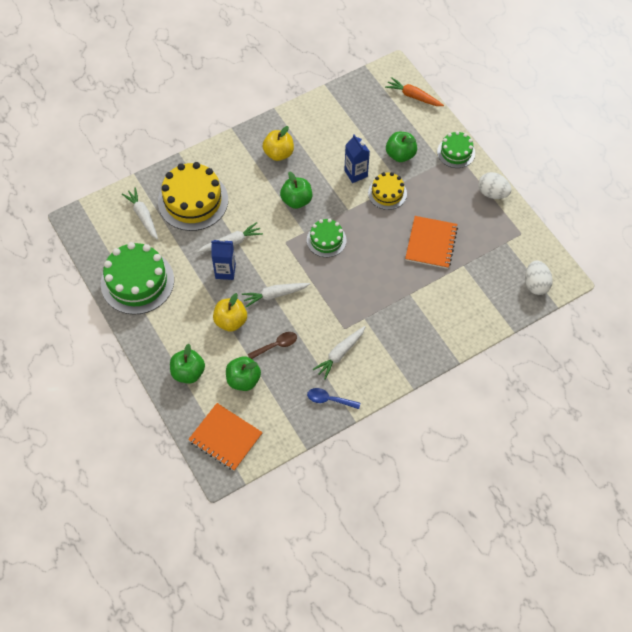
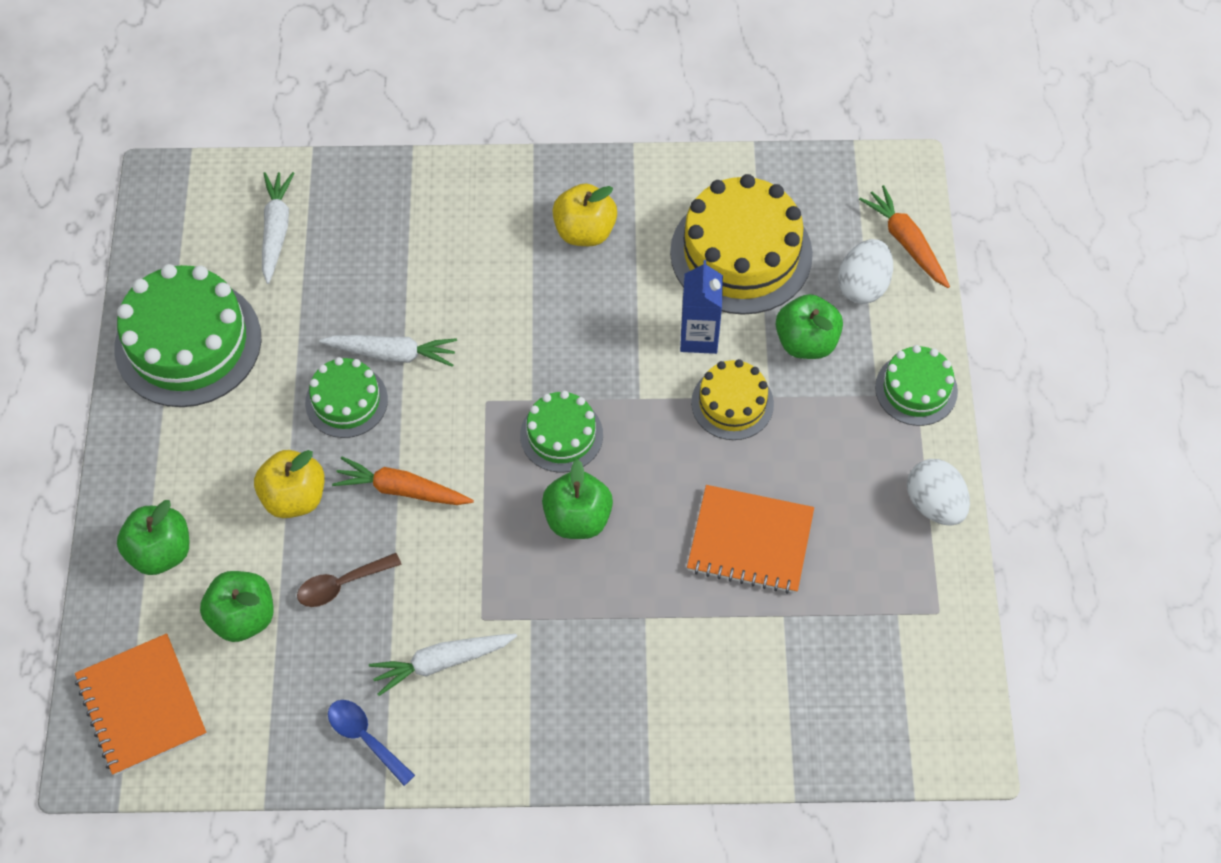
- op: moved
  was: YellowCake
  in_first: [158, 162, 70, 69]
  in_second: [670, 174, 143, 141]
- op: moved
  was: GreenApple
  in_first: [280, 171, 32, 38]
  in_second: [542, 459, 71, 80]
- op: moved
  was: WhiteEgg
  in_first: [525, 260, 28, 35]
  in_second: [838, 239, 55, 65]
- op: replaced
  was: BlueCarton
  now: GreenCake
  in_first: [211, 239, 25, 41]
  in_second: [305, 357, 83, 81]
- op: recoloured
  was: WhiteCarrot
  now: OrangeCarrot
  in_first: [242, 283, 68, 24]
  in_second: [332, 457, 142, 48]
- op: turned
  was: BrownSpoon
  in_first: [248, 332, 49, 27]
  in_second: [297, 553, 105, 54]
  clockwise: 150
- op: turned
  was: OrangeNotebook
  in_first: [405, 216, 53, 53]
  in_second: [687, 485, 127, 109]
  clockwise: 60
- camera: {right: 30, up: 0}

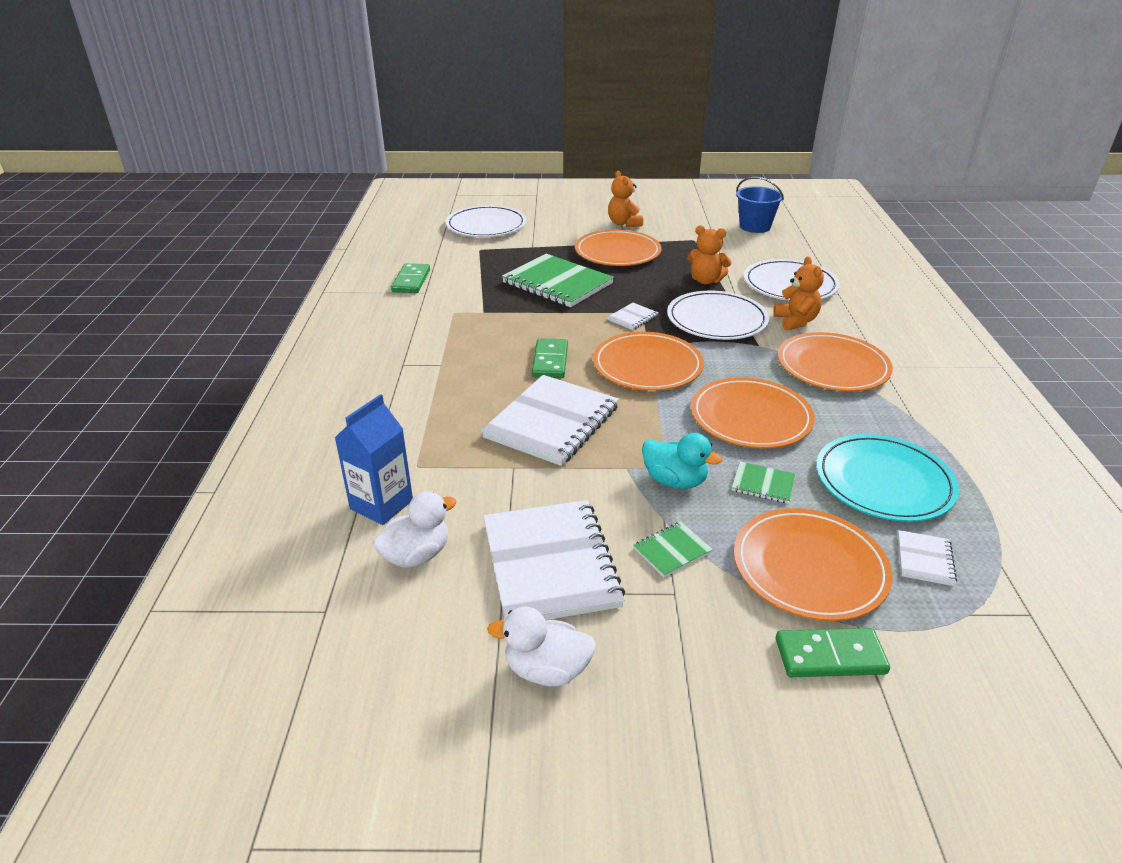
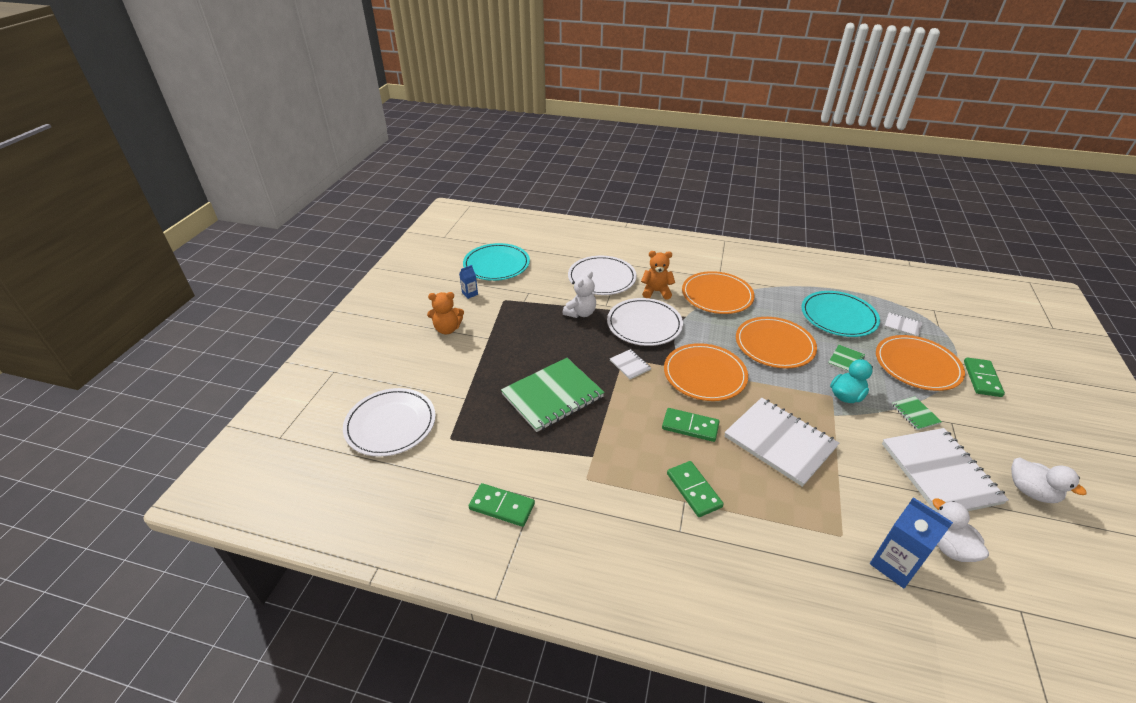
- op: removed
  was: OrangePlate
  in_first: [575, 230, 86, 36]
- op: added
  now: BlueCarton
  in_second: [459, 265, 19, 34]
- op: added
  now: GreenDomino
  in_second: [667, 461, 57, 56]
- op: replaced
  was: BlueBucket
  now: TurquoisePlate
  in_first: [736, 177, 48, 56]
  in_second: [463, 243, 67, 38]
- op: recoloured
  was: OrangeTeddyBear
  now: WhiteTeddyBear
  in_first: [687, 225, 44, 59]
  in_second: [563, 271, 33, 47]
- op: turned
  was: WhiteNotebook
  in_first: [483, 500, 142, 120]
  in_second: [882, 428, 127, 85]
  clockwise: 75
- op: turned
  was: WhiteDuck
  in_first: [487, 607, 109, 80]
  in_second: [1011, 458, 75, 45]
  clockwise: -60
- camera: {right: -75, up: 5}

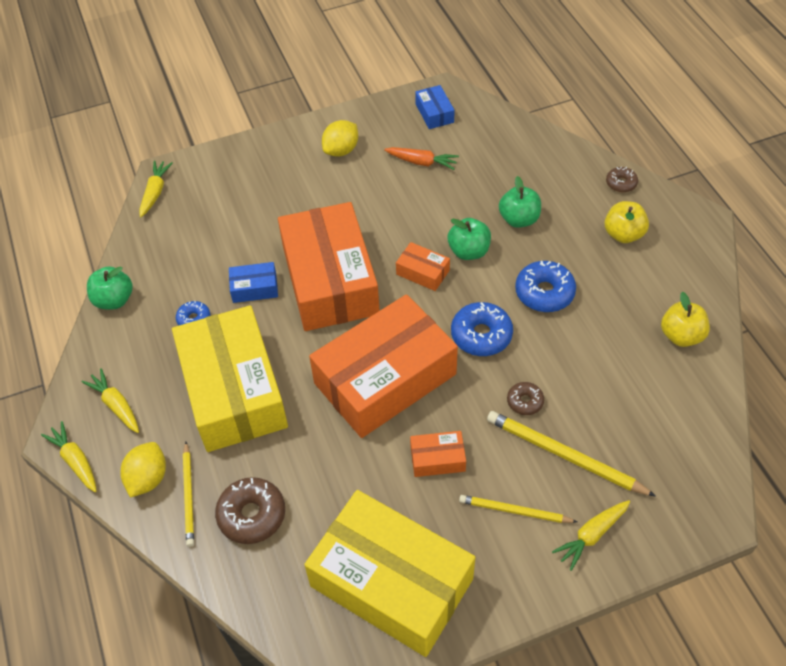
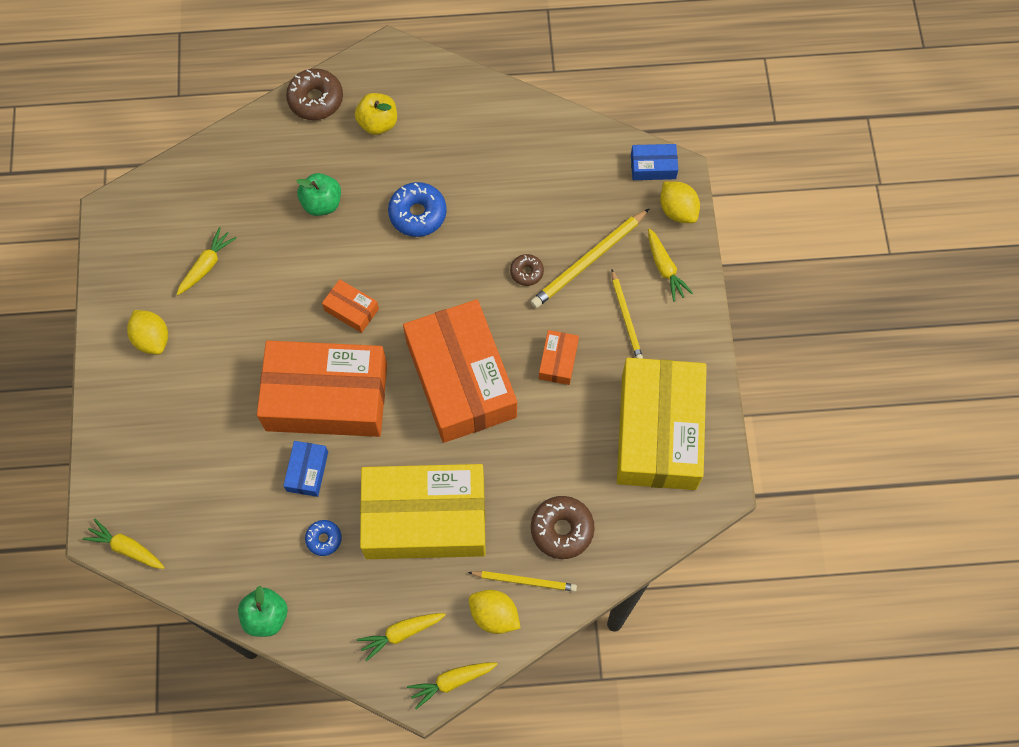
- op: removed
  was: GreenApple
  in_first: [448, 218, 43, 42]
- op: removed
  was: BlueDonut
  in_first: [451, 302, 62, 54]
- op: removed
  was: YellowApple
  in_first: [661, 292, 49, 55]
- op: added
  now: YellowLemon
  in_second: [660, 182, 40, 41]
- op: moved
  was: BlueBox
  in_first: [415, 85, 40, 44]
  in_second: [631, 144, 47, 36]
- op: recoloured
  was: OrangeCarrot
  now: YellowCarrot
  in_first: [384, 147, 75, 23]
  in_second: [177, 227, 59, 68]
- op: turned
  was: YellowBox
  in_first: [304, 490, 171, 167]
  in_second: [617, 358, 90, 132]
  clockwise: -45
- op: turned
  was: OrangeBox
  in_first: [396, 242, 54, 49]
  in_second: [322, 279, 57, 54]
  clockwise: 75
- op: turned
  was: YellowPencil
  in_first: [459, 495, 118, 28]
  in_second: [611, 270, 32, 89]
  clockwise: -45
- op: resized
  was: BrownDonut
  in_first: [606, 166, 32, 27]
  in_second: [286, 68, 57, 52]
  ratio: 1.76
- camera: {right: -75, up: 15}

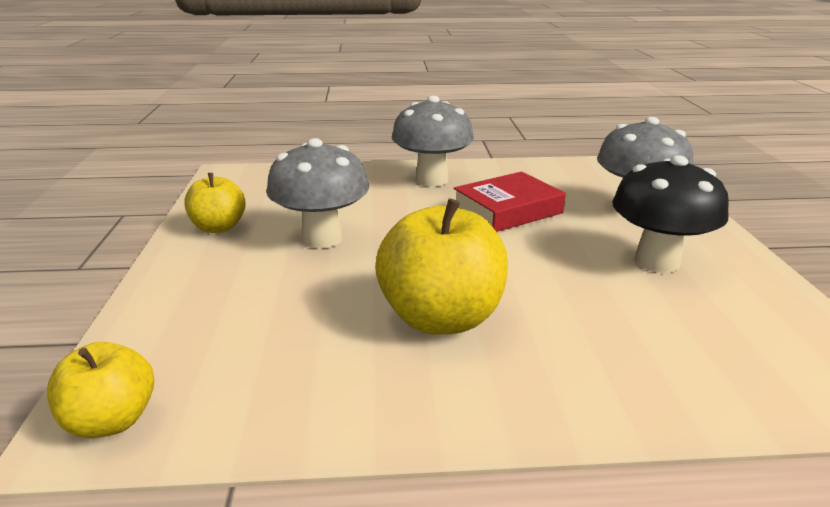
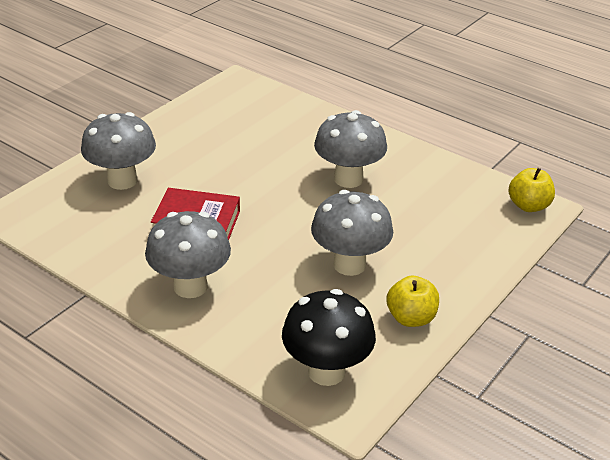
- op: moved
  was: BlackMushroom
  in_first: [612, 155, 117, 118]
  in_second: [282, 289, 94, 97]
- op: replaced
  was: YellowApple
  now: GreyMushroom
  in_first: [375, 198, 133, 137]
  in_second: [314, 110, 73, 78]
- camera: {right: -140, up: 10}

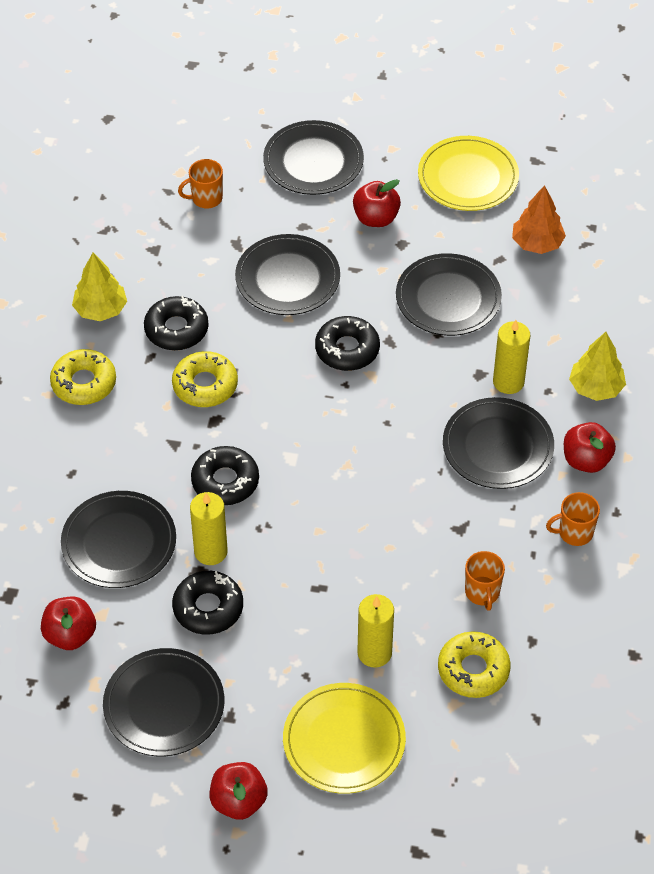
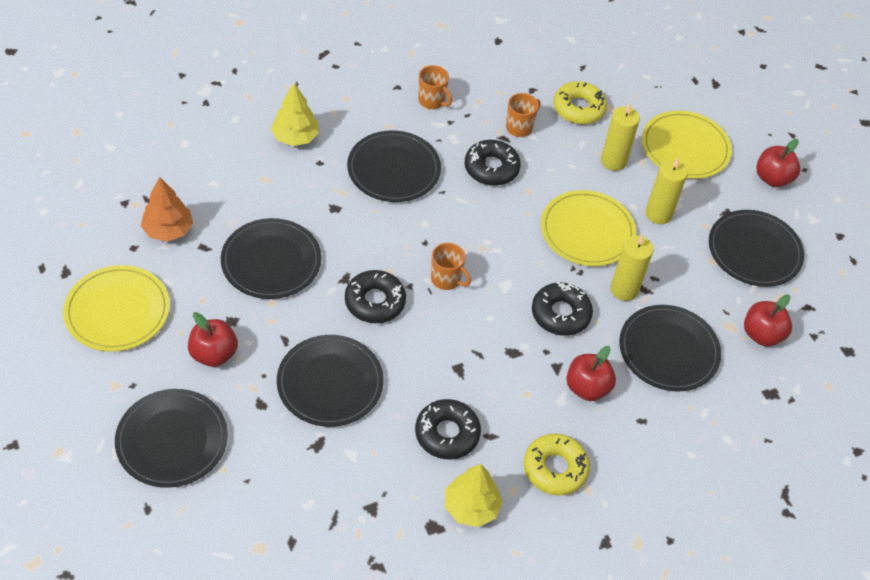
- op: removed
  was: YellowDonut
  in_first: [172, 351, 66, 56]
- op: added
  now: YellowPlate
  in_second: [541, 190, 95, 76]
- op: moved
  was: BlackDonut
  in_first: [172, 571, 71, 64]
  in_second: [465, 140, 56, 46]
- op: moved
  was: OrangeMug
  in_first: [178, 159, 45, 49]
  in_second: [431, 243, 40, 47]
- op: moved
  was: YellowCandle
  in_first: [493, 320, 38, 74]
  in_second: [645, 157, 43, 67]
- op: moved
  was: RedApple
  in_first: [564, 422, 52, 51]
  in_second: [566, 346, 50, 55]
- camera: {right: -130, up: 0}

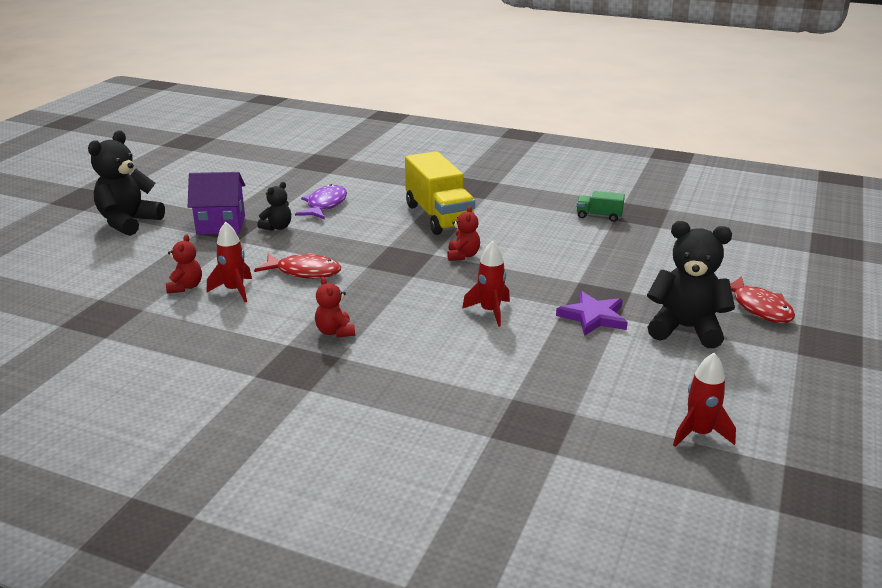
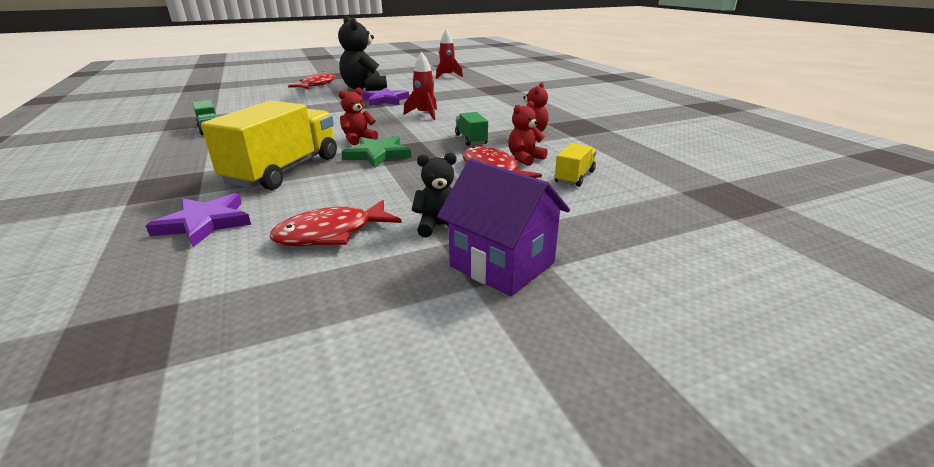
- op: removed
  was: BlackTeddyBear
  in_first: [88, 131, 77, 105]
- op: added
  now: PurpleStar
  in_second: [146, 193, 105, 54]
- op: added
  now: GreenStar
  in_second: [341, 136, 70, 32]
- op: added
  now: GreenTruck
  in_second: [455, 112, 33, 34]
- op: moved
  was: RedTeddyBear
  in_first: [166, 234, 36, 60]
  in_second: [508, 101, 40, 65]
- op: replaced
  was: RedRocket
  now: YellowTruck
  in_first: [207, 222, 45, 80]
  in_second: [555, 143, 42, 44]
- op: recoloured
  was: PurpleFish
  now: RedFish
  in_first: [295, 184, 52, 35]
  in_second: [269, 200, 133, 46]
- camera: {right: -135, up: 0}

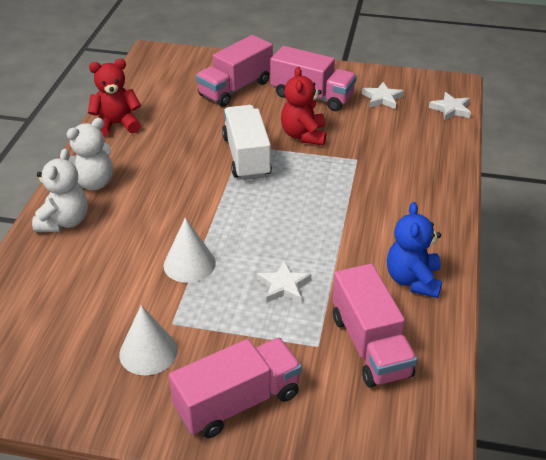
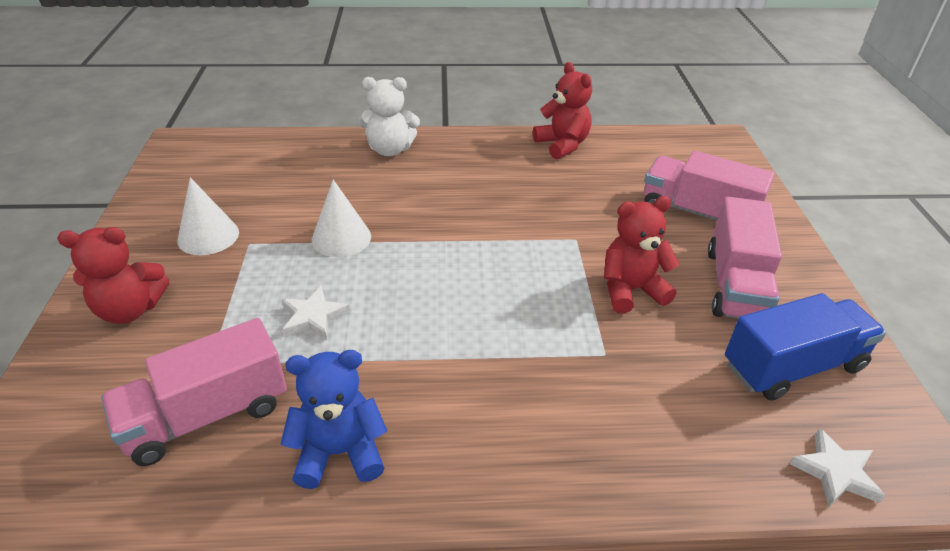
- op: removed
  was: WhiteTeddyBear
  in_first: [67, 118, 46, 72]
- op: removed
  was: WhiteTruck
  in_first: [222, 105, 50, 75]
- op: replaced
  was: PinkTruck
  now: RedTeddyBear
  in_first: [169, 338, 133, 100]
  in_second: [57, 227, 112, 97]
- op: replaced
  was: WhiteStar
  now: BlueTruck
  in_first: [362, 82, 42, 27]
  in_second: [725, 293, 161, 108]
- camera: {right: 75, up: 0}

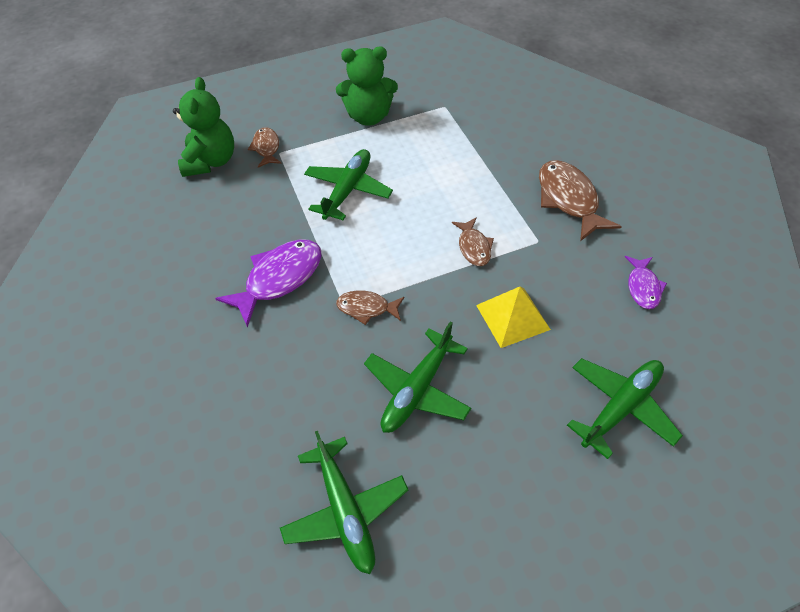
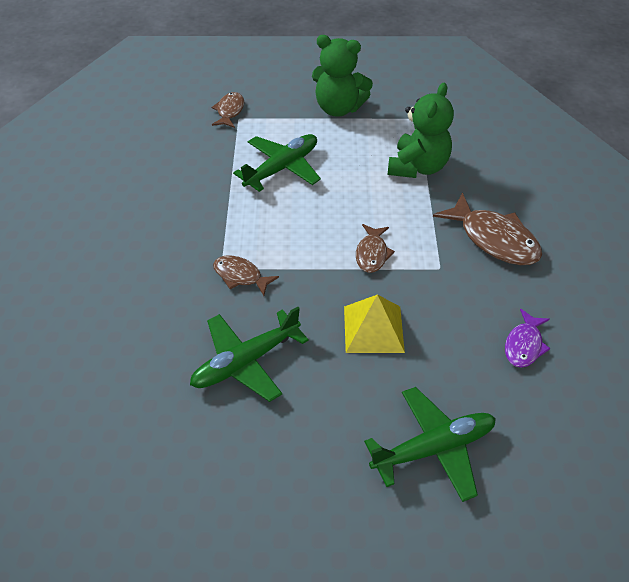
- op: removed
  was: PurpleFish
  in_first: [215, 239, 107, 88]
- op: removed
  was: GreenPlane
  in_first: [280, 431, 128, 143]
- op: moved
  was: GreenTeddyBear
  in_first: [173, 77, 61, 100]
  in_second: [387, 83, 67, 95]
- op: turned
  was: BrownFish
  in_first: [539, 160, 83, 81]
  in_second: [433, 192, 109, 73]
  clockwise: 135
- camera: {right: 20, up: -5}

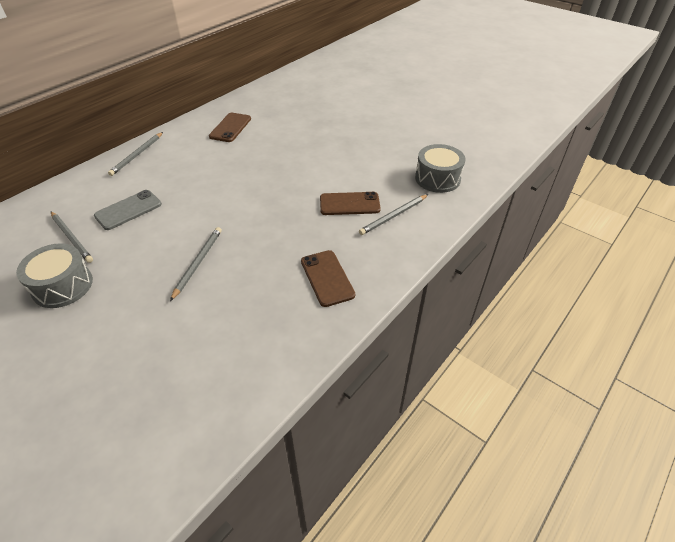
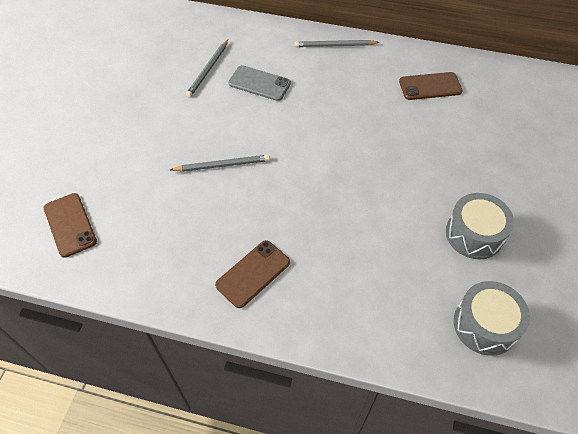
- op: removed
  was: GreyPencil
  in_first: [359, 194, 69, 41]
- op: moved
  was: GreyDrum
  in_first: [16, 243, 77, 65]
  in_second: [446, 193, 68, 66]
- op: moved
  was: BrownPhone
  in_first: [320, 192, 61, 23]
  in_second: [44, 193, 53, 65]
- camera: {right: 65, up: 10}

